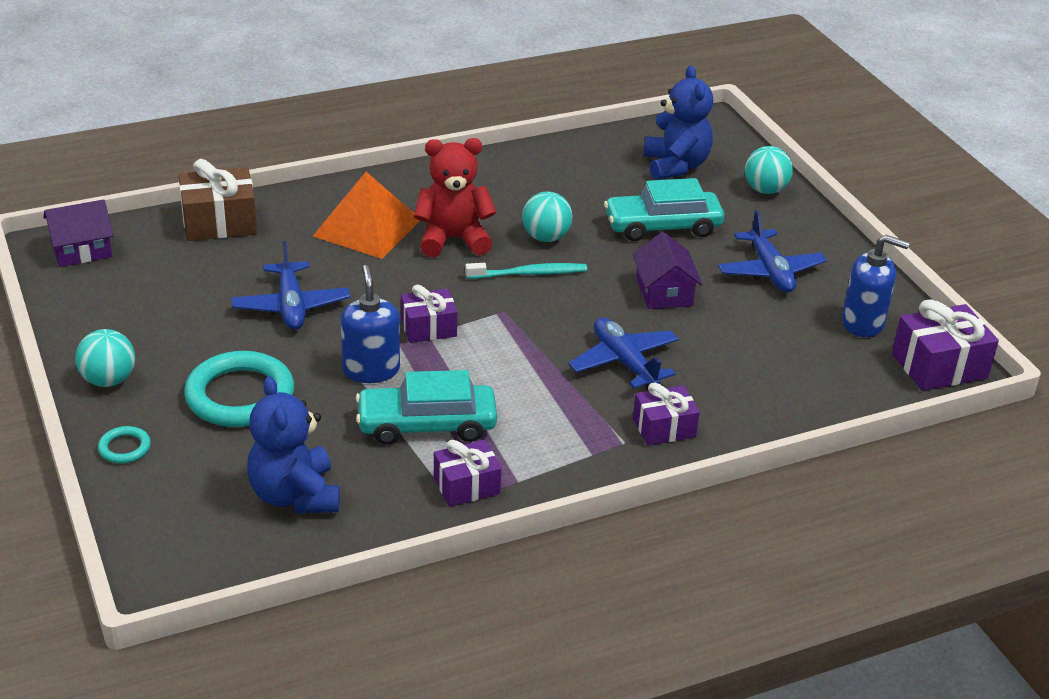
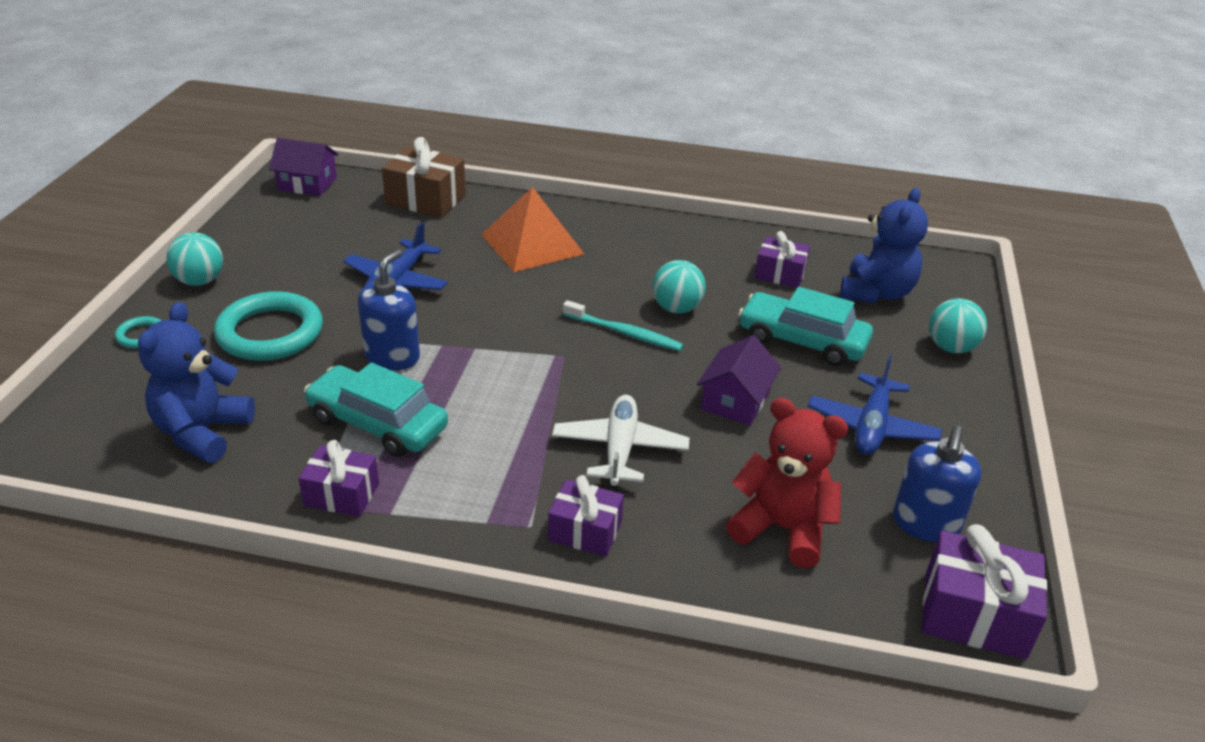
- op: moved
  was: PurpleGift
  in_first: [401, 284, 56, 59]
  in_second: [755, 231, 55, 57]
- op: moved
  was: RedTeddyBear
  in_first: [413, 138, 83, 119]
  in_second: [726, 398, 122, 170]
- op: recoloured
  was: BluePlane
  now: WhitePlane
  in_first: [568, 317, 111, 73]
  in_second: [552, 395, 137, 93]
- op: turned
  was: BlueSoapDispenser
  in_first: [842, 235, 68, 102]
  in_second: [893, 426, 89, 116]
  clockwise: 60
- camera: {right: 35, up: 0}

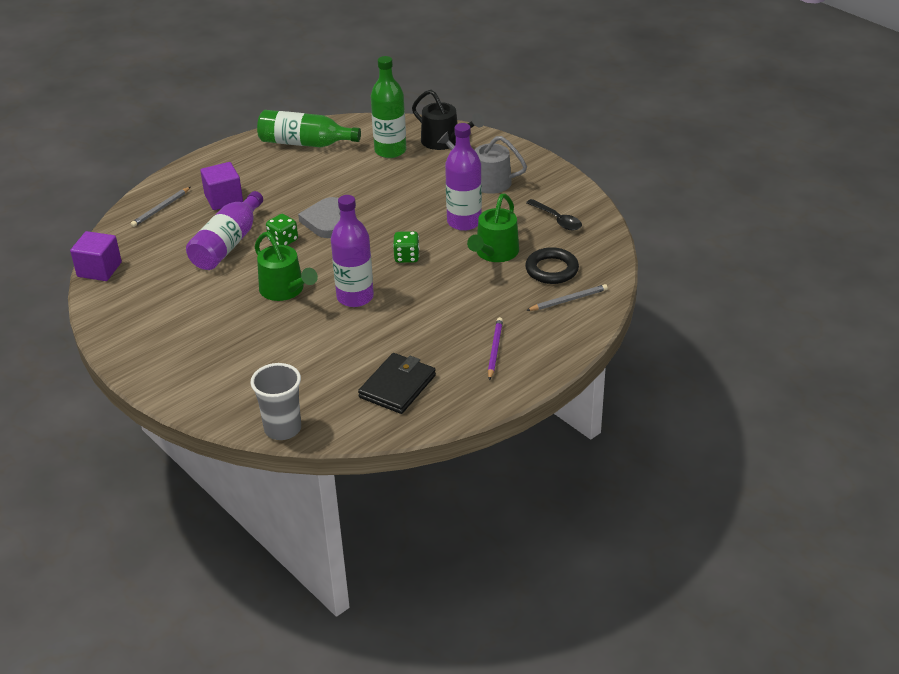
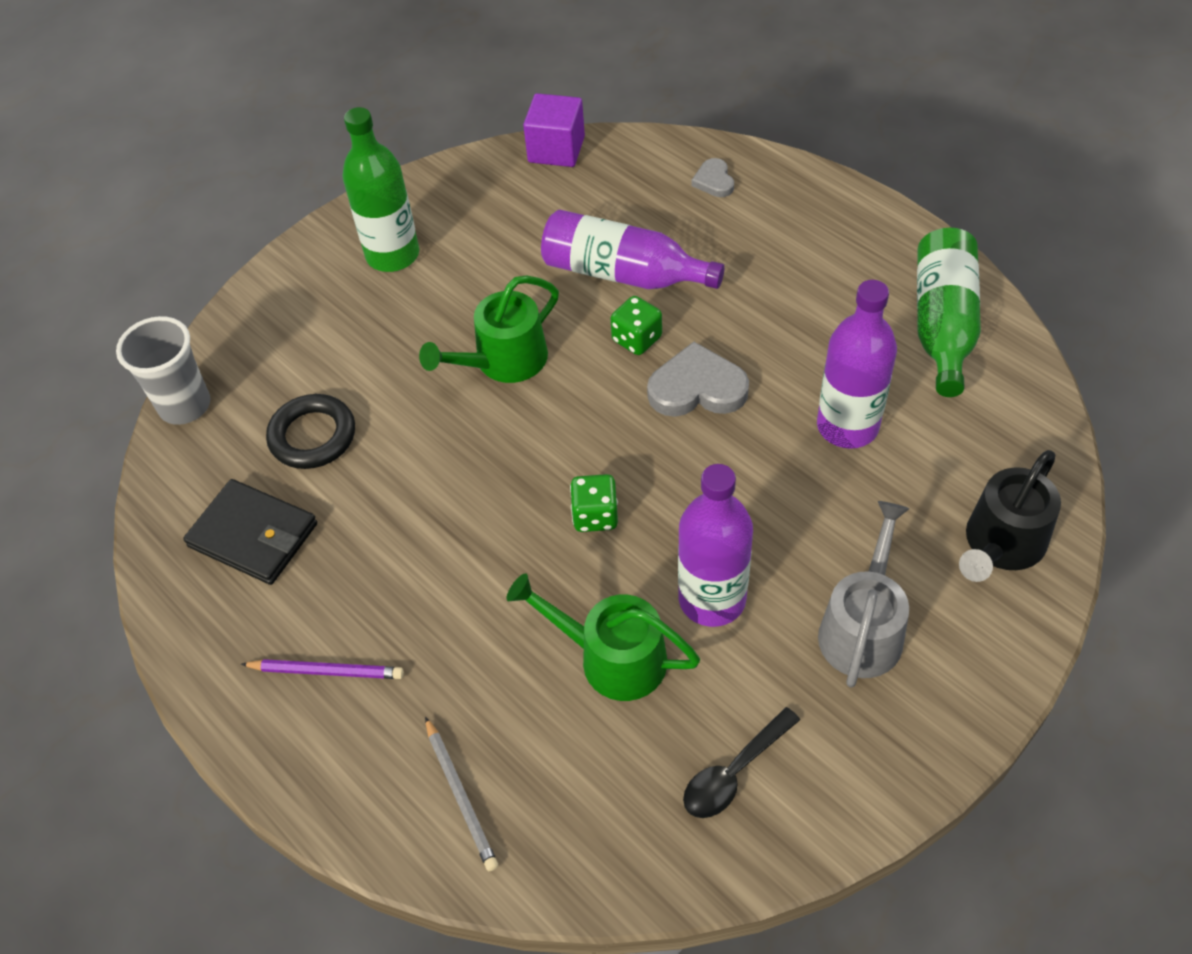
- op: removed
  was: PurpleCube
  in_first: [200, 162, 43, 48]
- op: moved
  was: PurpleBottle
  in_first: [331, 195, 43, 112]
  in_second: [817, 280, 80, 169]
- op: moved
  was: GreenBottle
  in_first: [371, 56, 35, 102]
  in_second: [342, 107, 77, 165]
- op: moved
  was: BlackRing
  in_first: [525, 247, 54, 37]
  in_second: [266, 394, 89, 75]
- op: replaced
  was: GreyPencil
  now: GreyHeart
  in_first: [131, 187, 60, 40]
  in_second: [691, 158, 43, 39]
- camera: {right: 90, up: 15}

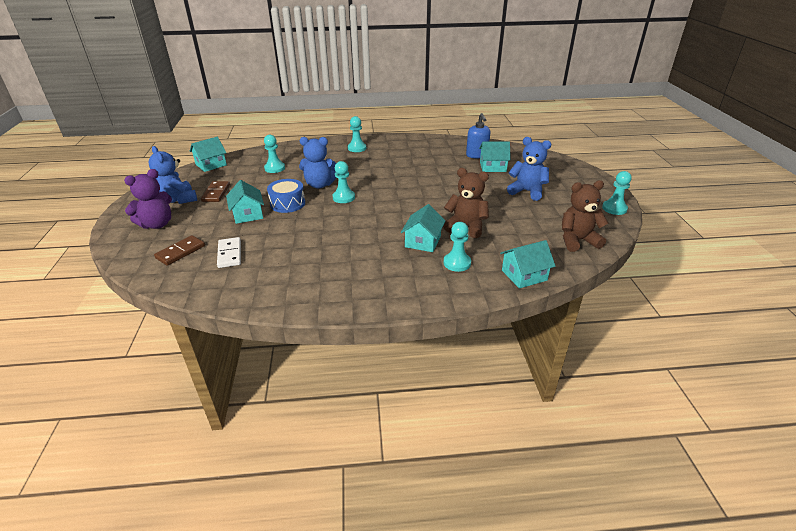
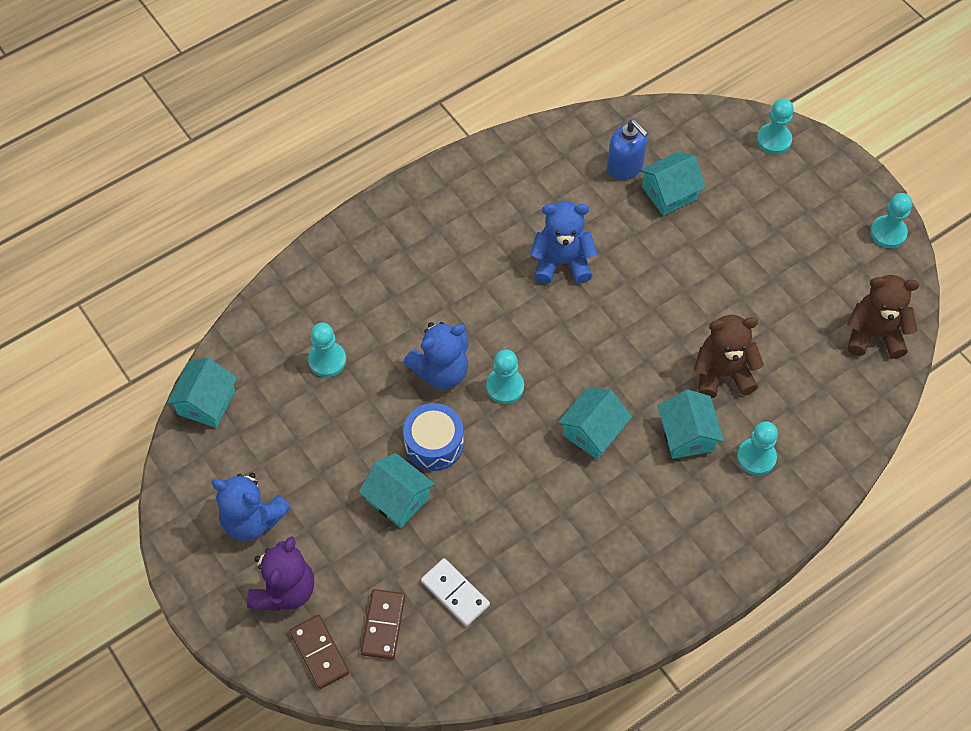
- op: moved
  was: BrownDomino
  in_first: [201, 181, 29, 21]
  in_second: [290, 615, 59, 74]
- op: moved
  was: TurquoisePawn
  in_first: [348, 116, 18, 36]
  in_second: [757, 98, 37, 56]
- op: moved
  was: TurquoiseHouse
  in_first: [500, 240, 56, 49]
  in_second: [558, 387, 74, 72]
- op: moved
  was: BlueTeddyBear
  in_first: [507, 137, 44, 64]
  in_second: [530, 201, 67, 83]
- op: turned
  was: BrownTeddyBear
  in_first: [562, 180, 47, 72]
  in_second: [847, 275, 72, 84]
  clockwise: 45
- camera: {right: -30, up: 25}

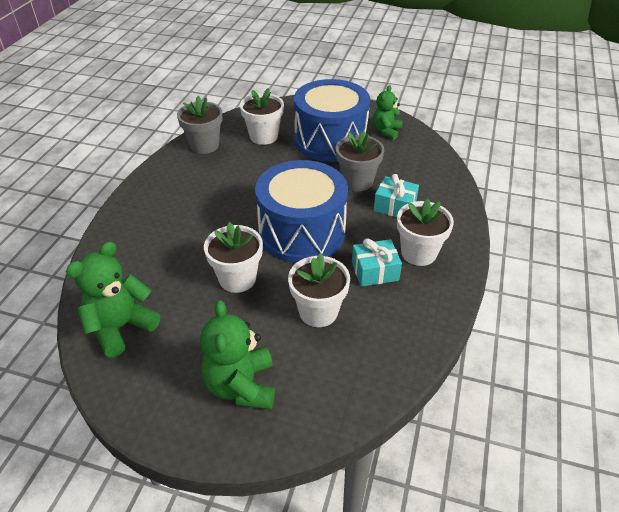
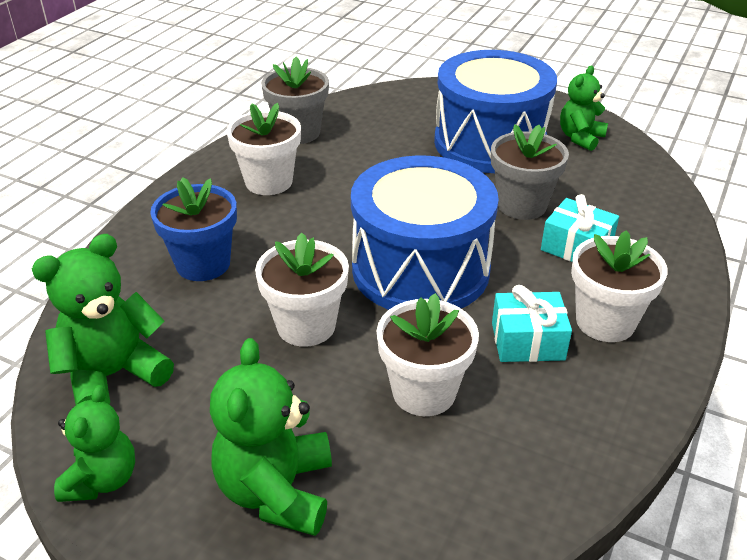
- op: added
  now: GreenTeddyBear
  in_second: [54, 385, 81, 117]
- op: added
  now: BlueFlowerPot
  in_second: [150, 177, 87, 104]
- op: moved
  was: WhiteFlowerPot
  in_first: [240, 88, 44, 57]
  in_second: [227, 103, 74, 92]
- camera: {right: 10, up: -5}

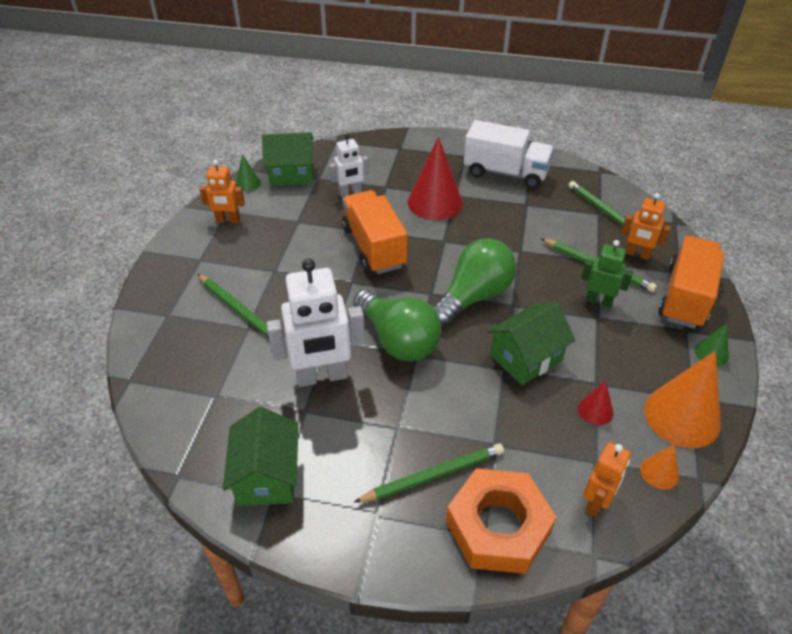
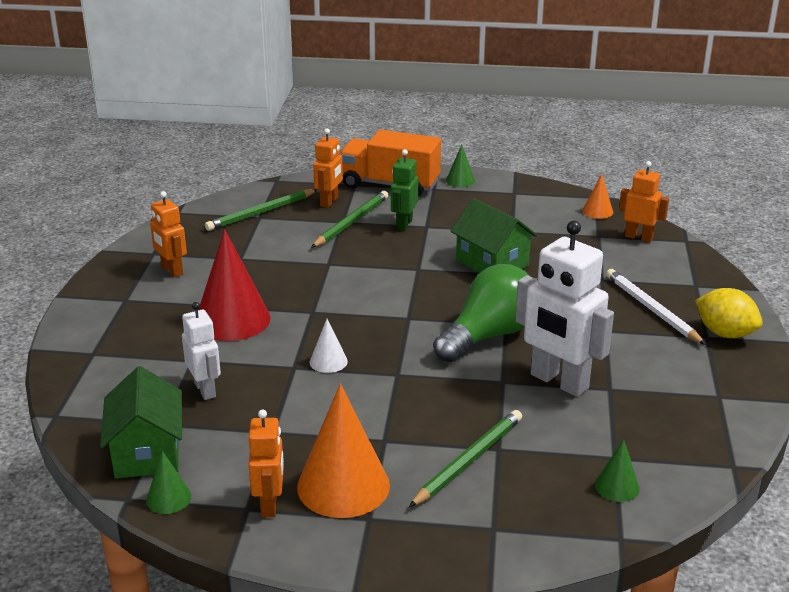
- op: removed
  was: GreenHouse
  in_first: [223, 407, 76, 99]
- op: removed
  was: GreenLightBulb
  in_first: [433, 238, 83, 88]
- op: removed
  was: OrangeNut
  in_first: [446, 468, 111, 106]
- op: removed
  was: RedCone
  in_first: [578, 381, 35, 44]
- op: added
  now: GreenCone
  in_second: [595, 439, 45, 63]
- op: added
  now: YellowLemon
  in_second: [695, 288, 68, 50]
- op: moved
  was: OrangeCone
  in_first: [644, 351, 77, 97]
  in_second: [297, 384, 93, 134]
- op: replaced
  was: OrangeTruck
  now: WhiteCone
  in_first: [342, 190, 65, 84]
  in_second: [310, 319, 38, 54]
- op: replaced
  was: WhiteTruck
  now: OrangeRobot
  in_first: [464, 120, 90, 69]
  in_second: [150, 191, 37, 86]
- op: recoloured
  was: GreenPencil
  now: WhitePencil
  in_first: [354, 443, 150, 60]
  in_second: [606, 269, 100, 76]
- op: turned
  was: WhiteRobot
  in_first: [266, 259, 99, 128]
  in_second: [515, 221, 99, 176]
  clockwise: 150
- camera: {right: -95, up: -15}

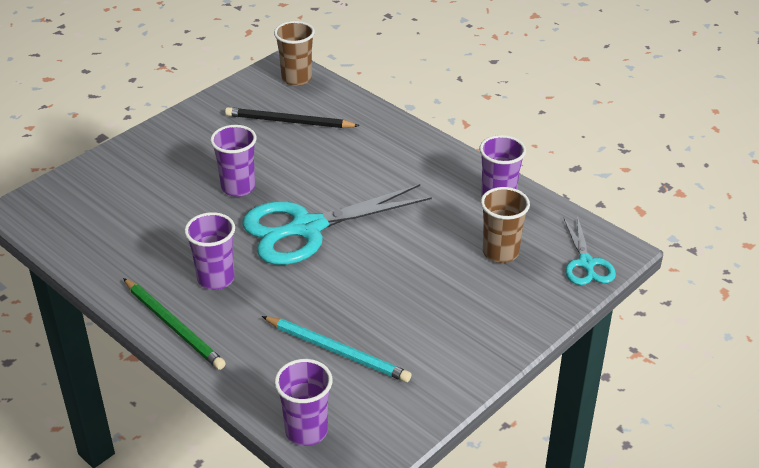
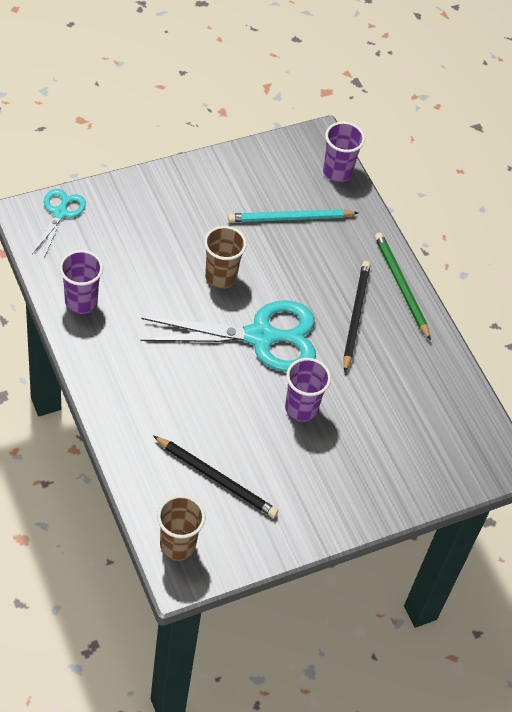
- op: moved
  was: BrownCup
  in_first: [481, 187, 49, 76]
  in_second: [204, 226, 43, 63]
- op: replaced
  was: PurpleCup
  now: BlackPencil
  in_first: [184, 212, 51, 78]
  in_second: [343, 261, 28, 111]
- op: turned
  was: TurquoisePencil
  in_first: [262, 316, 150, 66]
  in_second: [228, 209, 130, 13]
  clockwise: -60
- camera: {right: -165, up: 15}

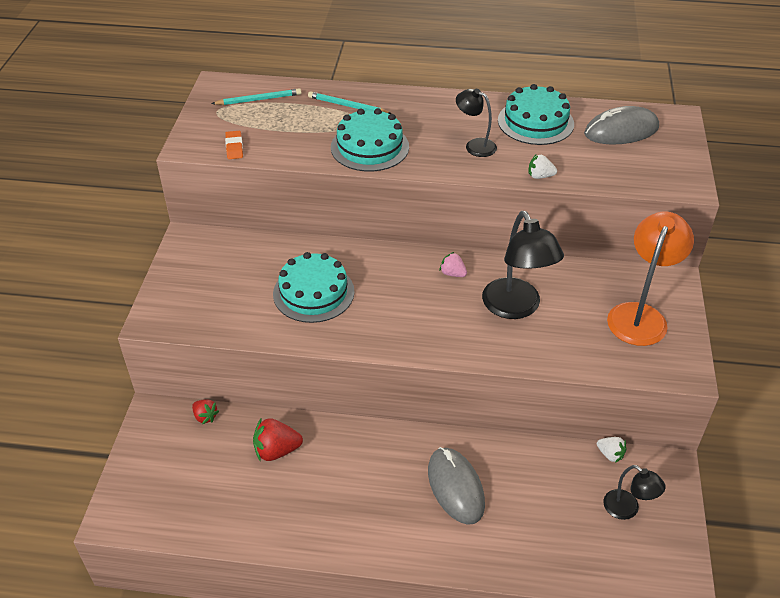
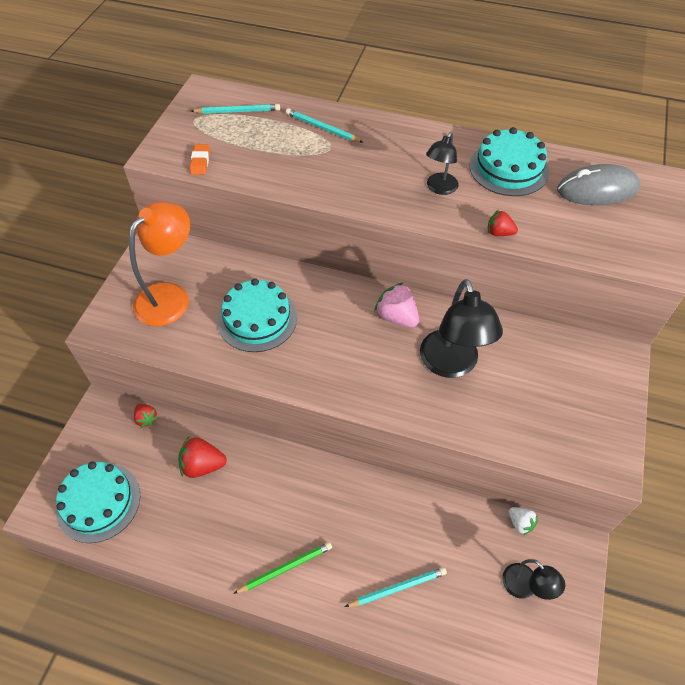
- op: removed
  was: GreyMouse
  in_first: [428, 447, 57, 78]
- op: added
  now: GreenPencil
  in_second: [233, 542, 99, 52]
- op: added
  now: TurquoisePencil
  in_second: [345, 567, 102, 40]
- op: moved
  was: TurquoiseCake
  in_first: [331, 108, 78, 64]
  in_second: [56, 461, 84, 82]
- op: moved
  was: OrangeLamp
  in_first: [607, 212, 87, 134]
  in_second: [129, 202, 61, 124]
- op: recoloured
  was: WhiteStrawberry
  now: RedStrawberry
  in_first: [529, 155, 28, 24]
  in_second: [488, 210, 30, 26]
- op: turned
  was: BlackLamp
  in_first: [456, 89, 41, 68]
  in_second: [426, 132, 33, 63]
  clockwise: -105
- op: resized
  was: PinkStrawberry
  in_first: [440, 252, 27, 25]
  in_second: [374, 282, 45, 46]
  ratio: 1.66
- camera: {right: 10, up: 10}

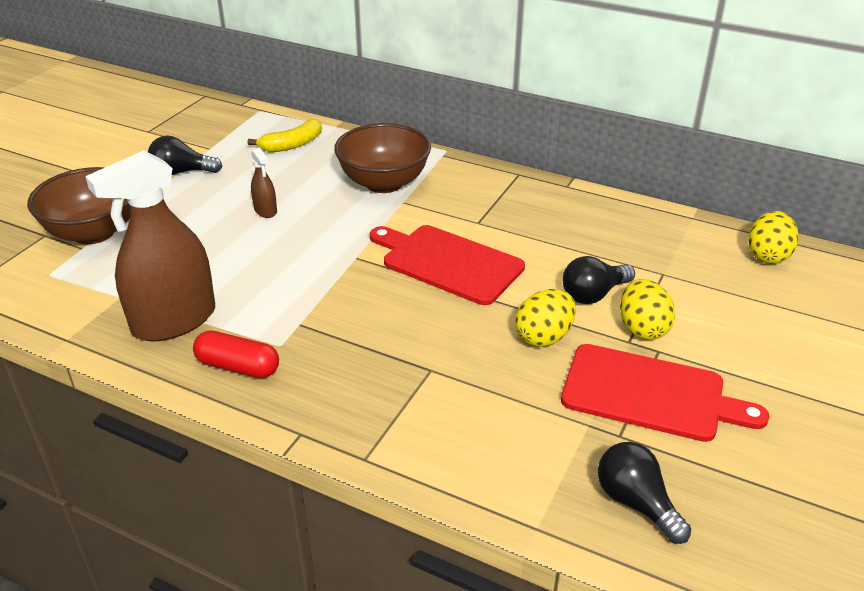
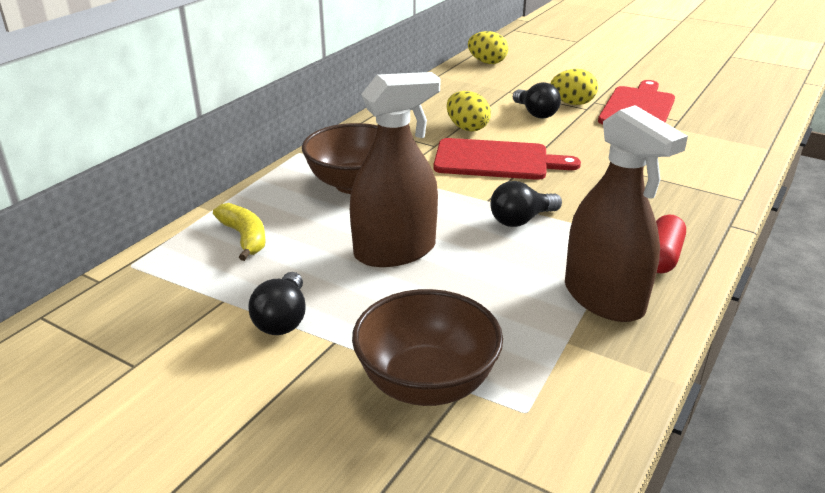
- op: moved
  was: YellowEgg
  in_first: [515, 289, 61, 58]
  in_second: [447, 91, 44, 41]
- op: moved
  was: BlackLightBulb
  in_first: [598, 442, 93, 102]
  in_second: [490, 181, 72, 46]
- op: turned
  was: RedCuttingBoard
  in_first: [370, 225, 155, 80]
  in_second: [433, 138, 148, 42]
  clockwise: -120
- op: resized
  was: BrownSprayBottle
  in_first: [251, 148, 26, 70]
  in_second: [350, 72, 90, 195]
  ratio: 2.3
- camera: {right: -85, up: -5}

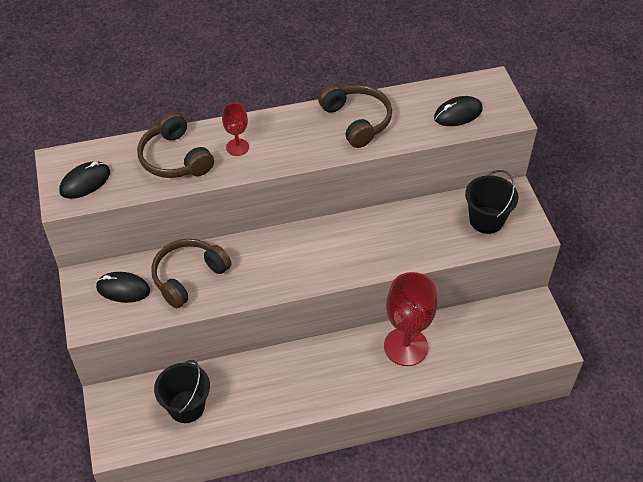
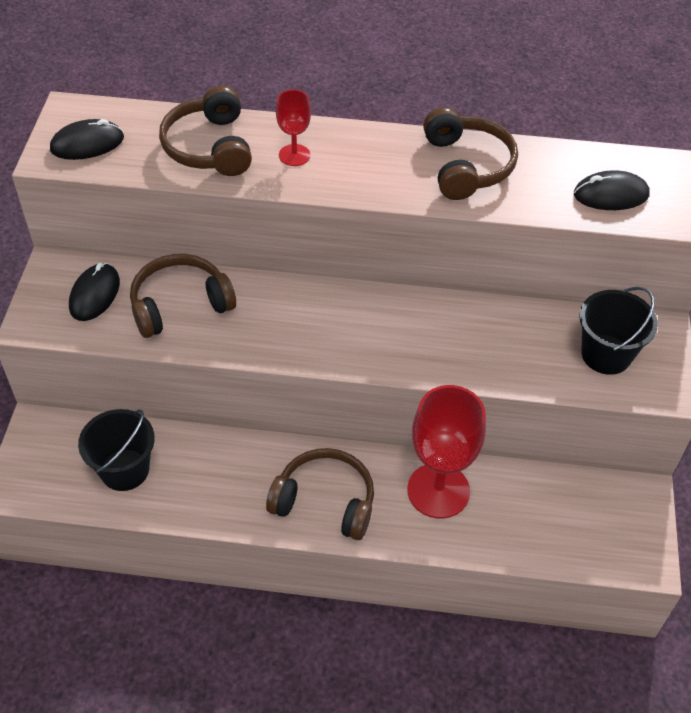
- op: added
  now: BrownHeadphones
  in_second: [266, 448, 108, 92]
- op: turned
  was: BlackMouse
  in_first: [96, 272, 54, 31]
  in_second: [69, 263, 51, 58]
  clockwise: 75
- camera: {right: 20, up: 0}

